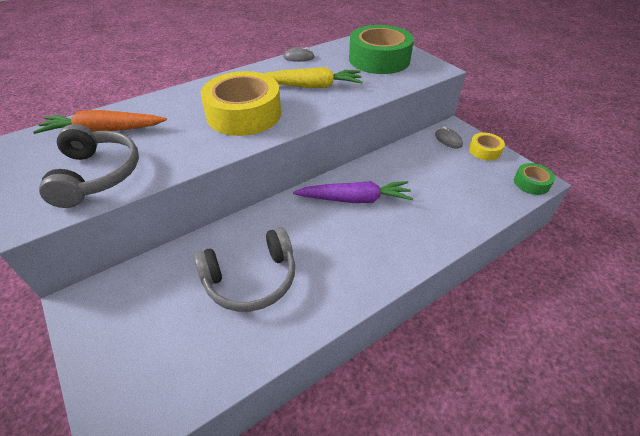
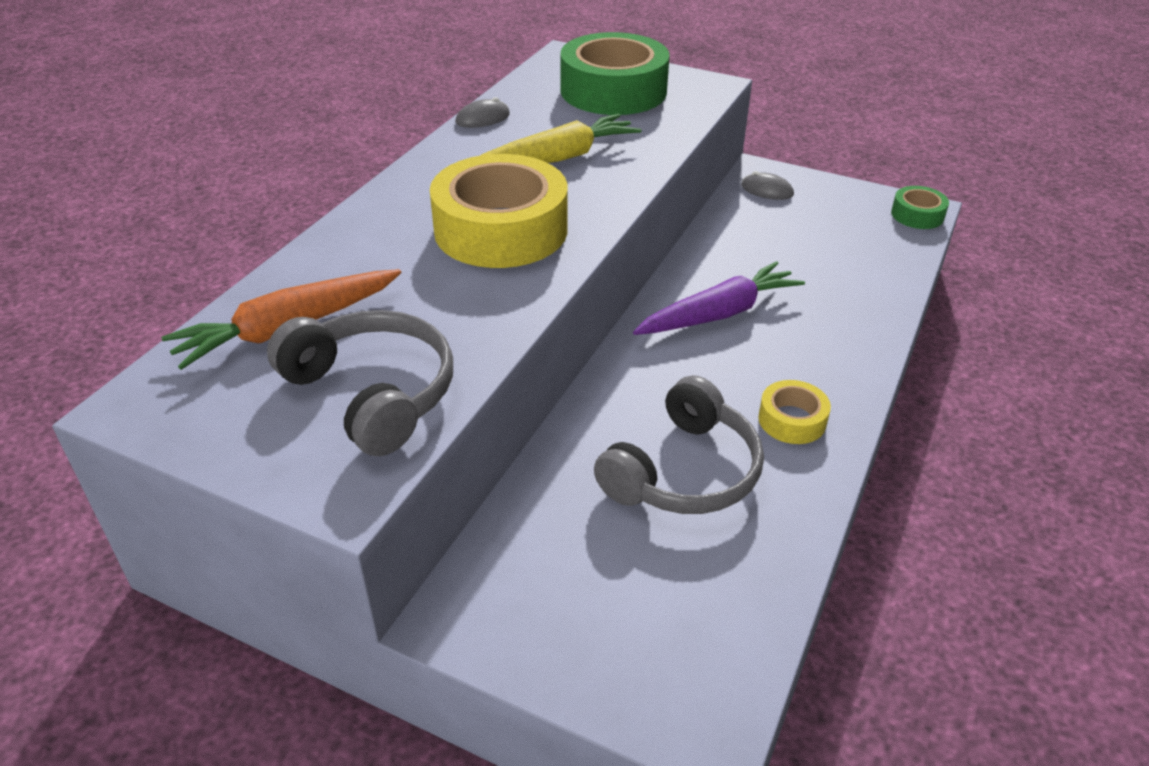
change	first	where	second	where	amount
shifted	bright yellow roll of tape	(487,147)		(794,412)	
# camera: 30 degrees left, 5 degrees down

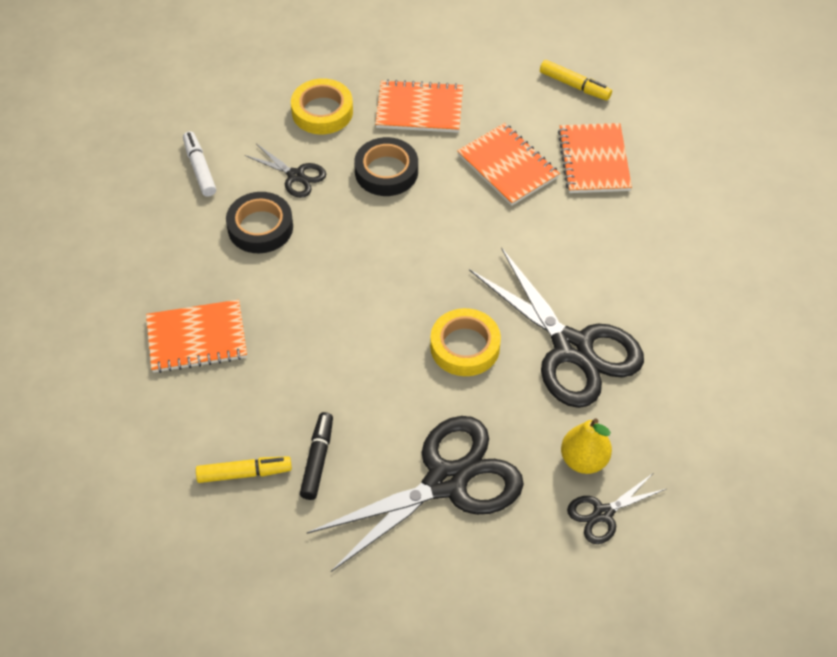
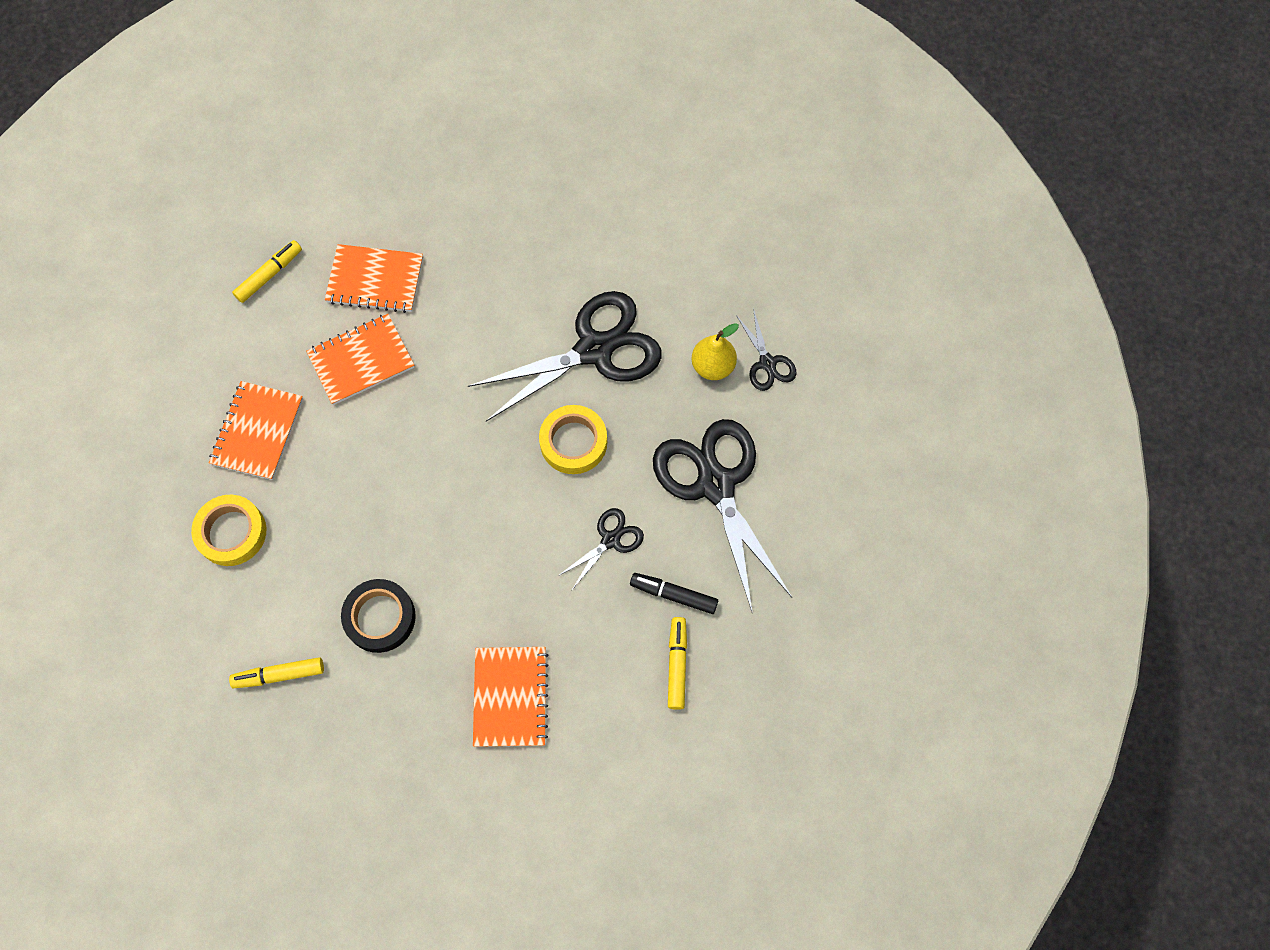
change	first	where	second	where	amount
repainted	snow-white marker	(199,164)	bright yellow marker	(276,672)	
gone	ebony roll of tape	(386,166)			
shifted	ebony pair of scissors	(285,171)		(601,549)	
# camera: 80 degrees left, 15 degrees up

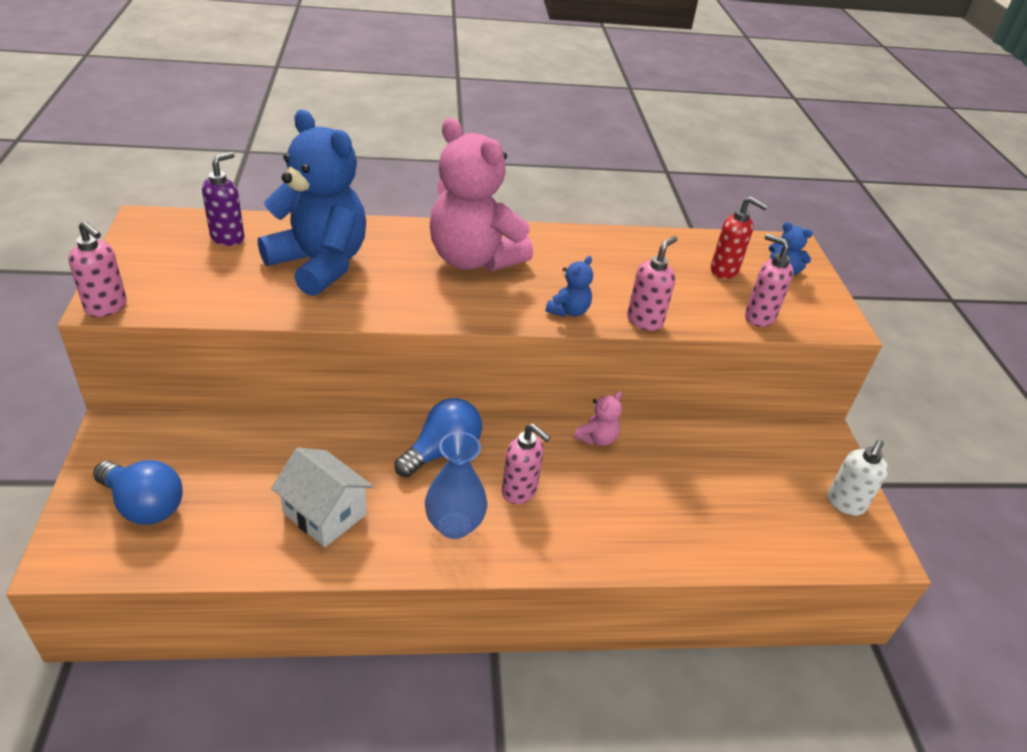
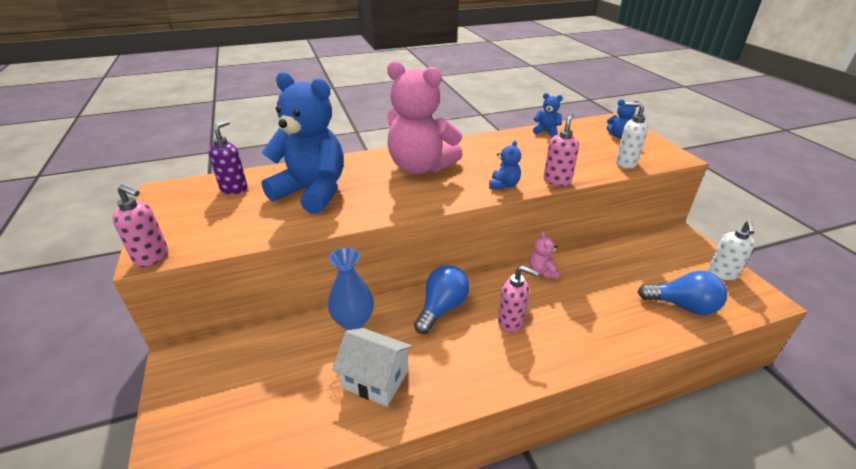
change	first	where	second	where	amount
gone	crimson soap dispenser	(739,238)			
repainted	rosy soap dispenser	(769,280)	snow-white soap dispenser	(632,135)	
rotated	rosy teddy	(598,418)		(544,255)	150 degrees clockwise
shifted	cobalt flower vase	(456,485)		(351,289)	
shifted	cobalt lightbulb	(138,492)		(682,293)	
new			cobalt teddy	(548,115)	
# camera: 10 degrees left, 5 degrees down

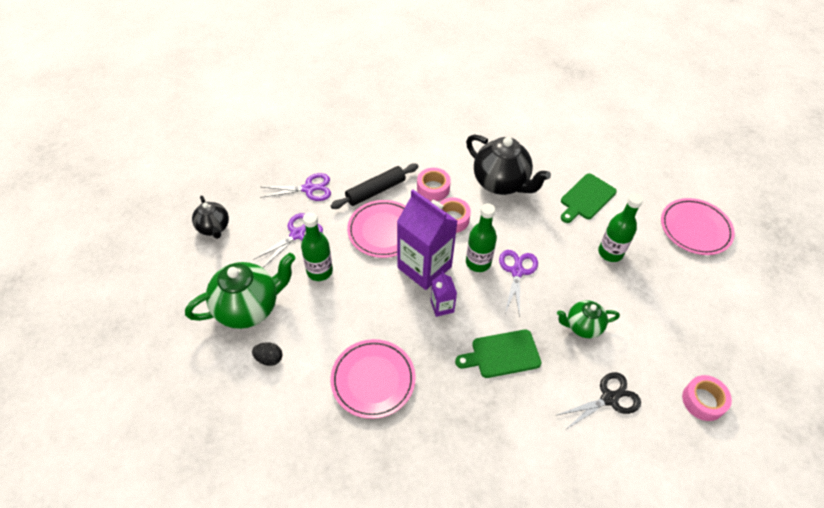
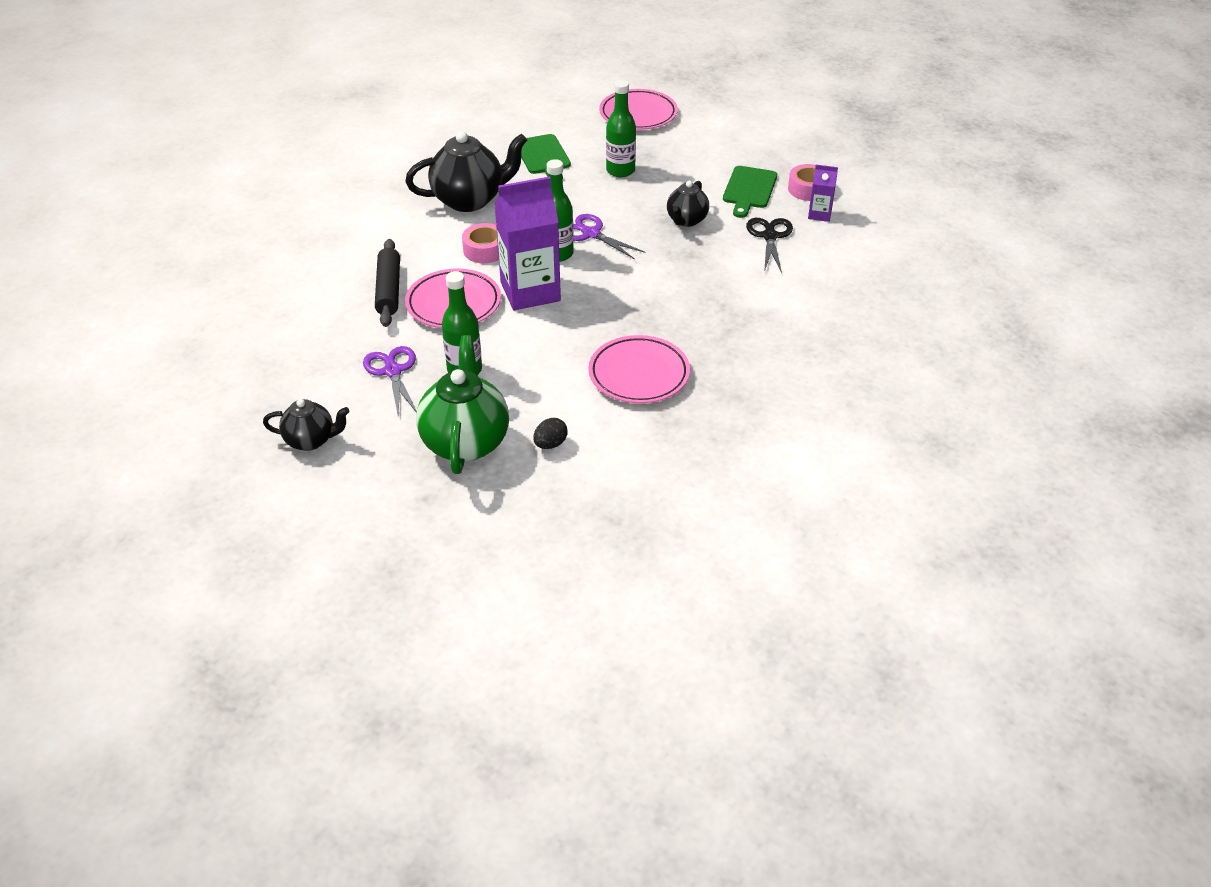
change	first	where	second	where	amount
gone	rosy roll of tape	(434,184)			
gone	violet pair of scissors	(295,187)			
shifted	violet juice carton	(444,294)		(823,193)	
repainted	emerald tea pot	(588,319)	ebony tea pot	(688,204)	
shifted	emerald chopping board	(498,354)		(750,192)	
# camera: 60 degrees left, 10 degrees down

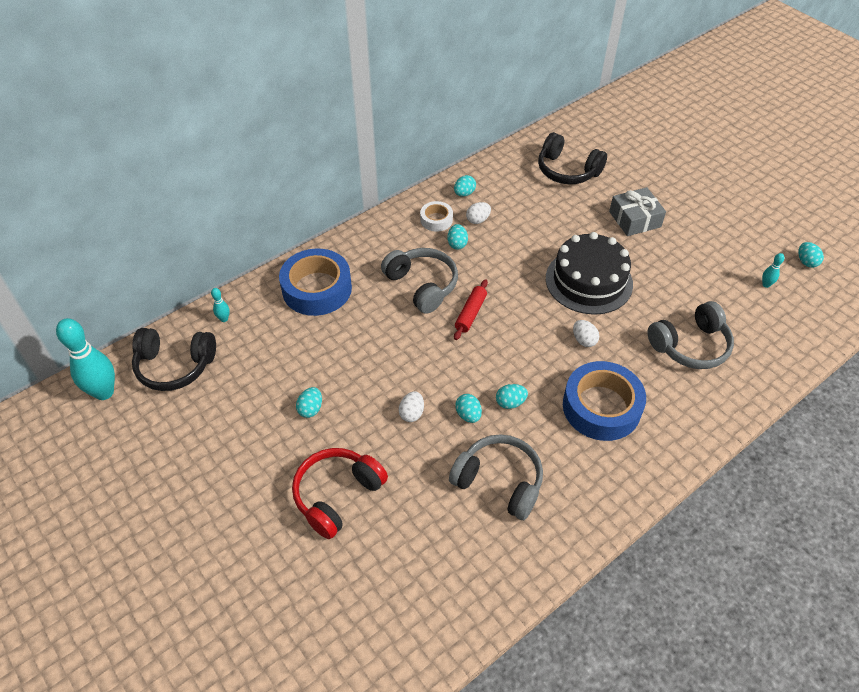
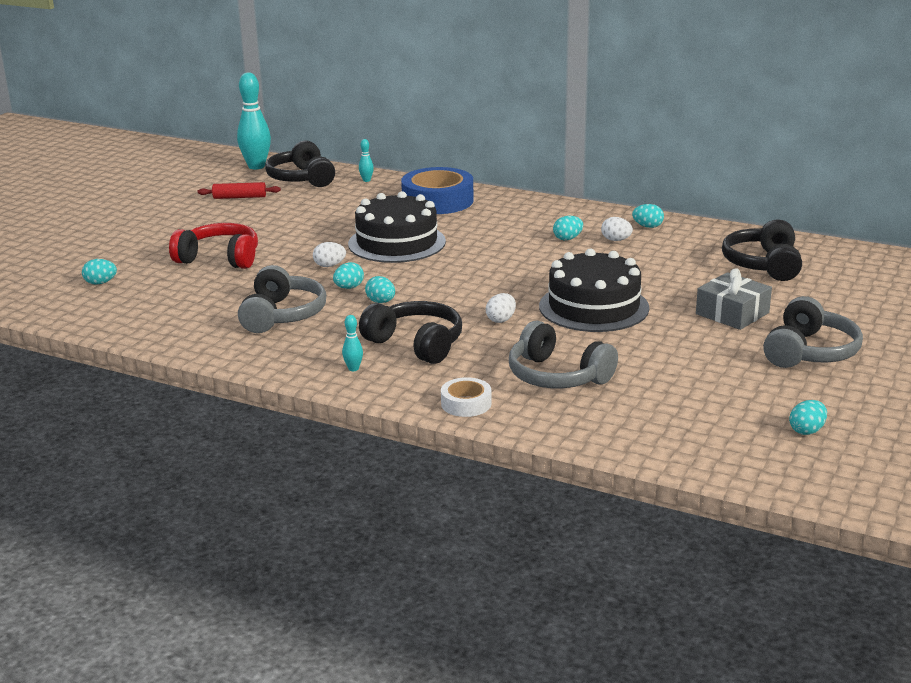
change	first	where	second	where	amount
shifted	snow-white roll of tape	(436,216)		(466,397)	
shifted	grey headset	(419,281)		(813,332)	
shifted	teal bowling pin	(773,270)		(352,343)	
shifted	crimson dough roller	(471,310)		(239,190)	
swapped	cobalt roll of tape	(604,401)	ebony headset	(410,332)	
shifted	teal toy egg	(309,402)		(99,272)	
new			ebony layer cake	(397,227)	
# camera: 65 degrees right, 25 degrees down

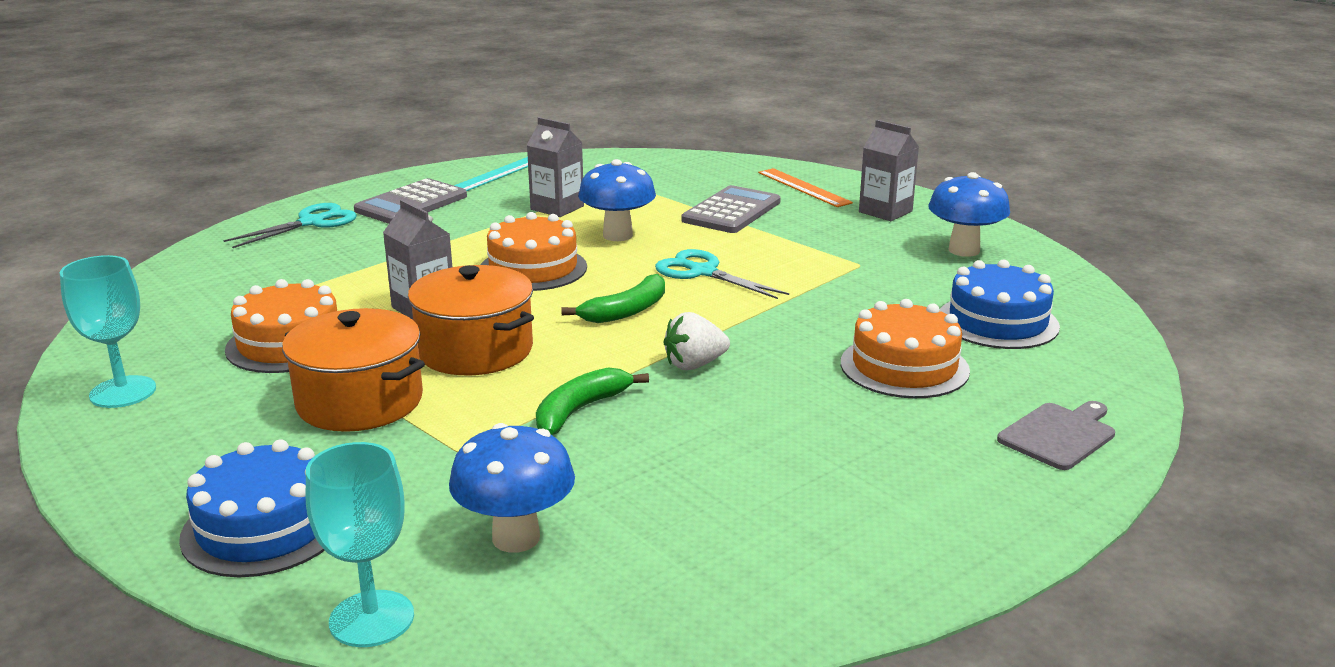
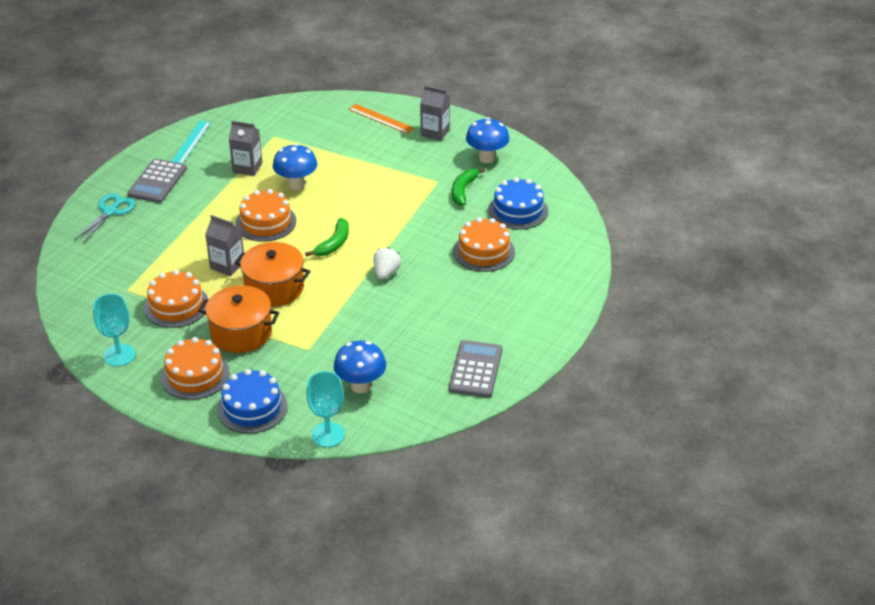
change	first	where	second	where	amount
shifted	grey calculator	(731,209)		(475,369)	
gone	teal pair of scissors	(722,274)			
rotated	snow-white berry	(696,341)		(387,263)	150 degrees clockwise
shifted	emerald banana fruit	(592,401)		(468,187)	
gone	grey chopping board	(1056,435)			
new			orange-coloured layer cake	(195,368)	
# camera: 20 degrees left, 15 degrees up

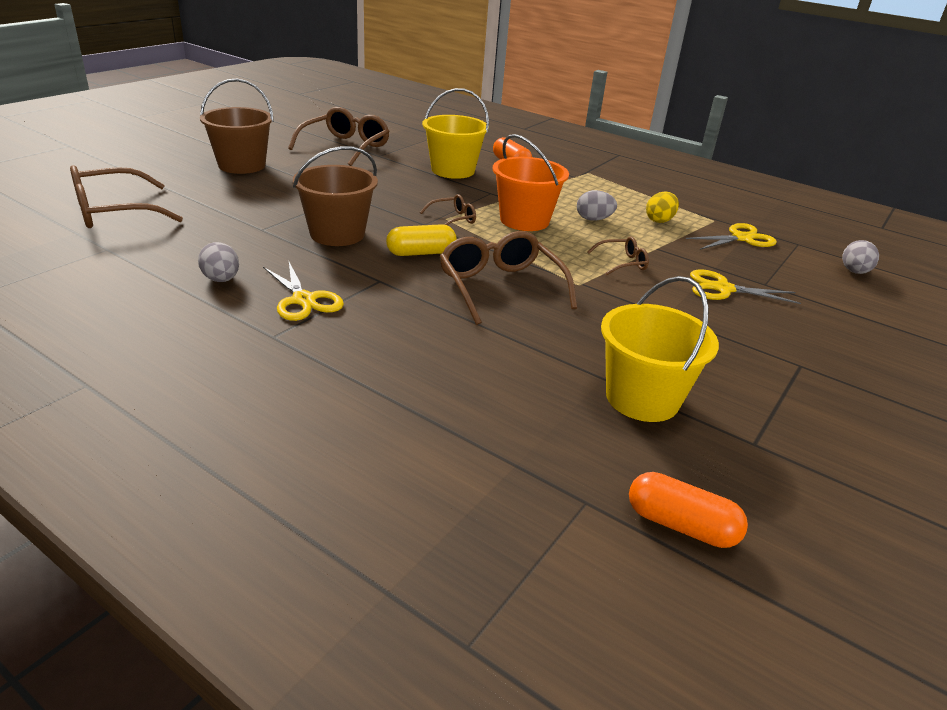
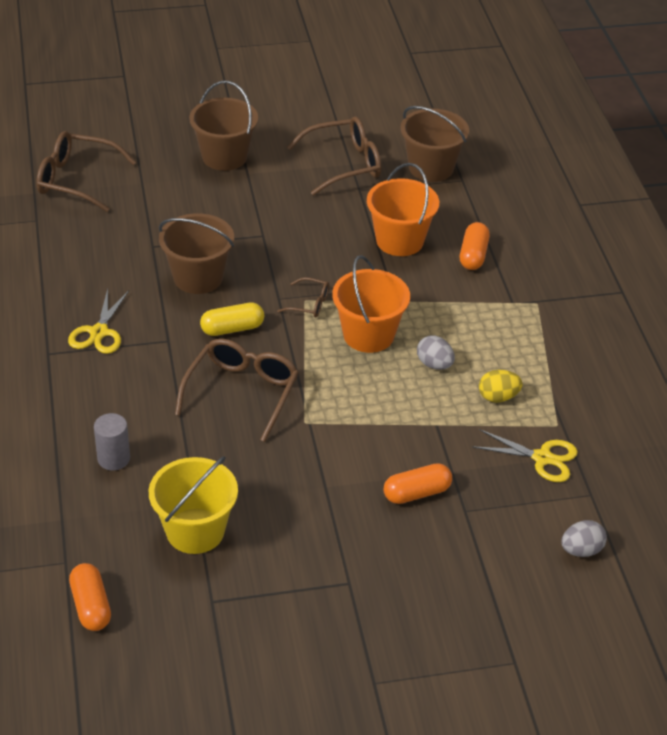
change	first	where	second	where	amount
repainted	bright yellow pail	(455,133)	orange-coloured pail	(403,209)	
rotated	bright yellow pill shape	(421,240)		(232,319)	45 degrees counterclockwise
gone	russet glasses	(618,256)			
gone	grey toy egg	(218,262)			
swapped	bright yellow pair of scissors	(745,287)	orange-coloured pill shape	(418,483)	
new			russet pail	(434,144)	
new			grey cylinder shape	(112,441)	
# camera: 45 degrees right, 10 degrees up

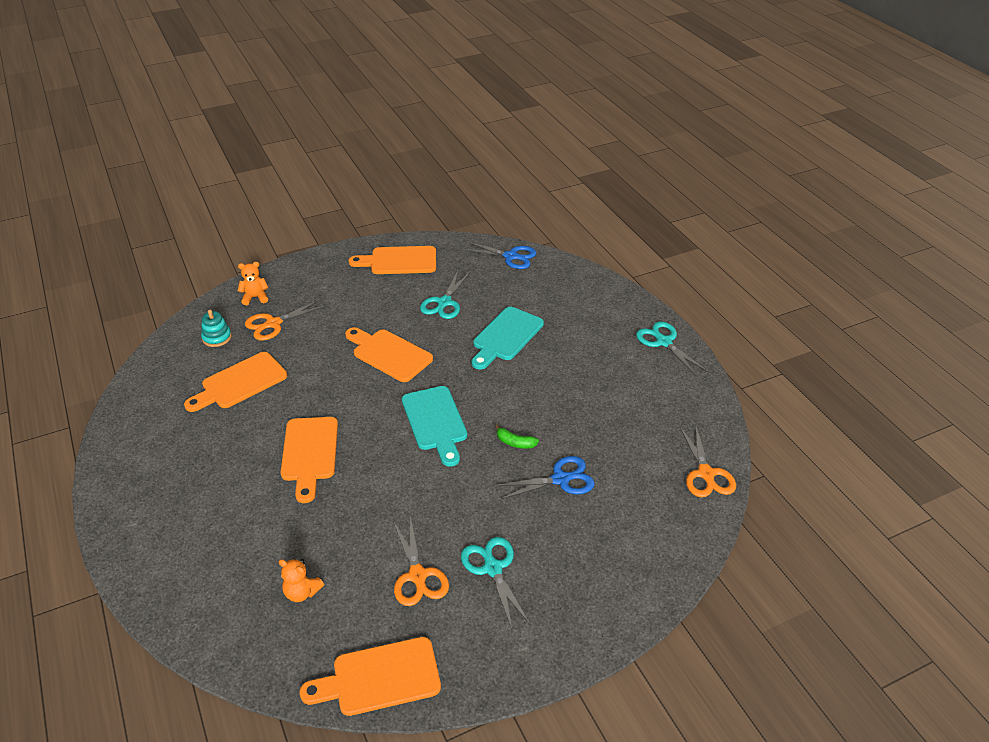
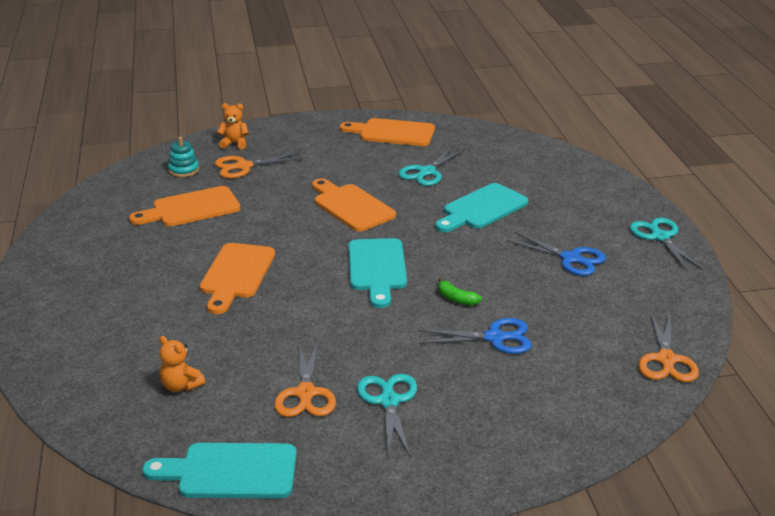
change	first	where	second	where	amount
shifted	cobalt pair of scissors	(498,255)		(556,254)	
repainted	orange-coloured chopping board	(370,676)	teal chopping board	(219,471)	
# camera: 15 degrees right, 10 degrees down

